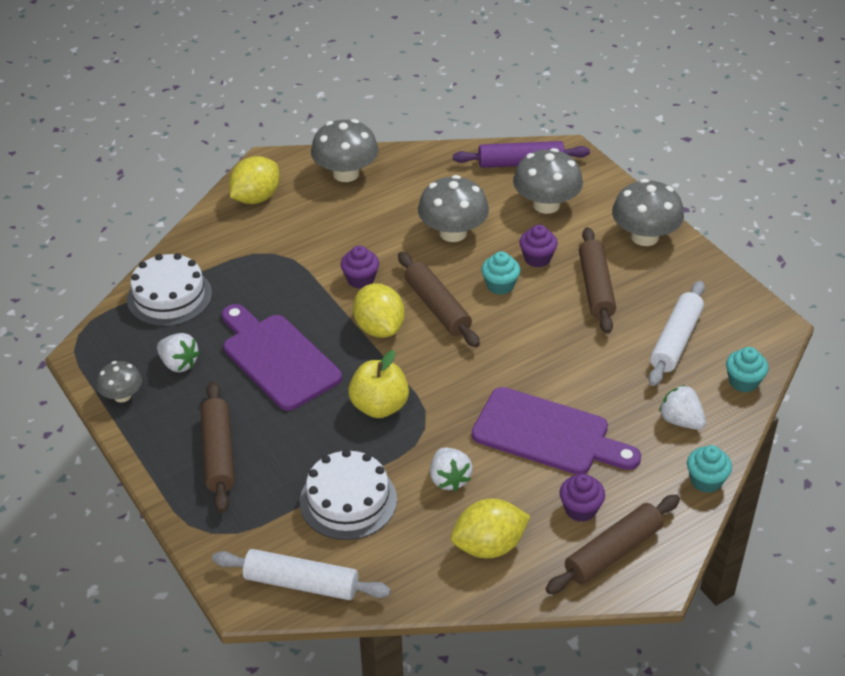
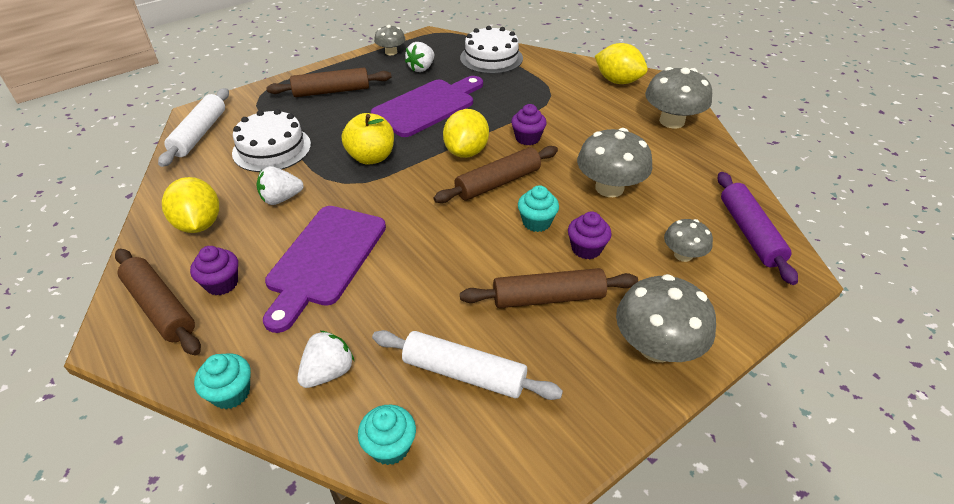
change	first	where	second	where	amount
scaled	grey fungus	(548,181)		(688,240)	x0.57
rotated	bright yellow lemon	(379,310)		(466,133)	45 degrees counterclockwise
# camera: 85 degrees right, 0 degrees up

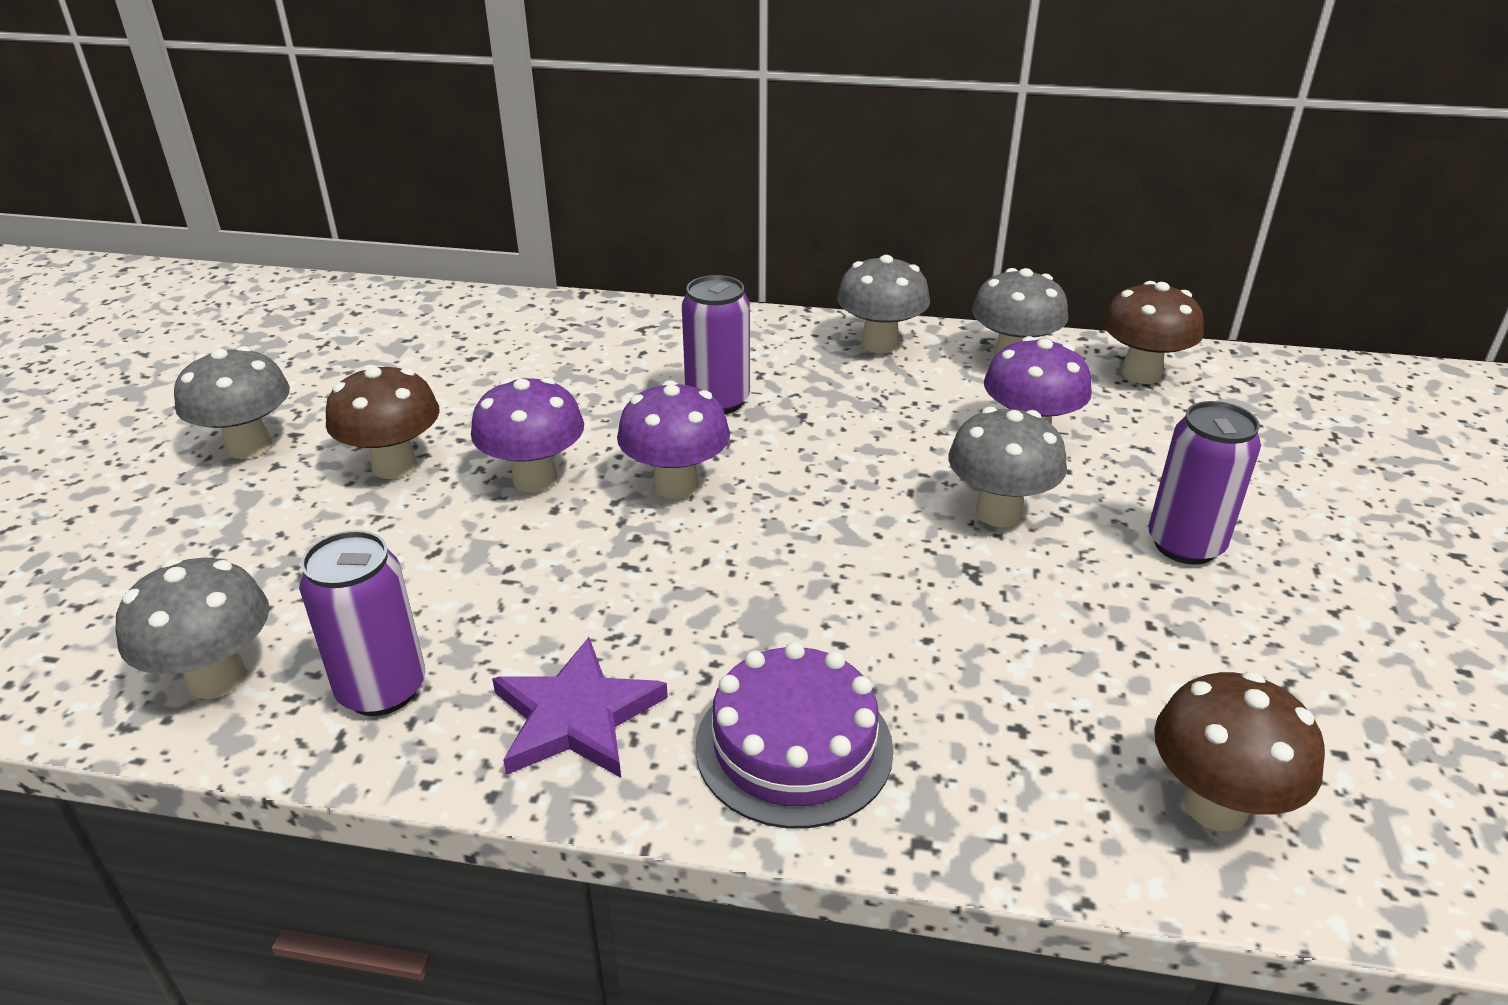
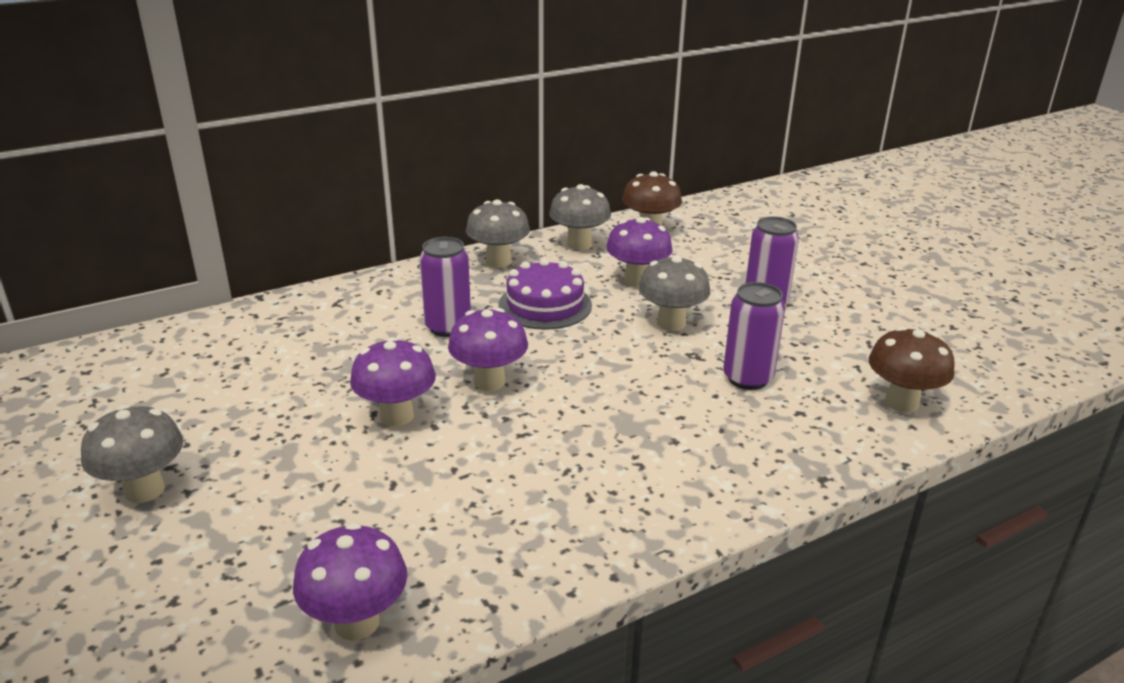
change	first	where	second	where	amount
gone	russet fungus	(383,422)			
shifted	violet can	(362,623)		(754,336)	
repainted	grey fungus	(192,628)	violet fungus	(350,582)	
gone	violet five-pointed star	(580,707)			
shifted	violet layer cake	(795,735)		(545,294)	
# camera: 40 degrees left, 5 degrees down

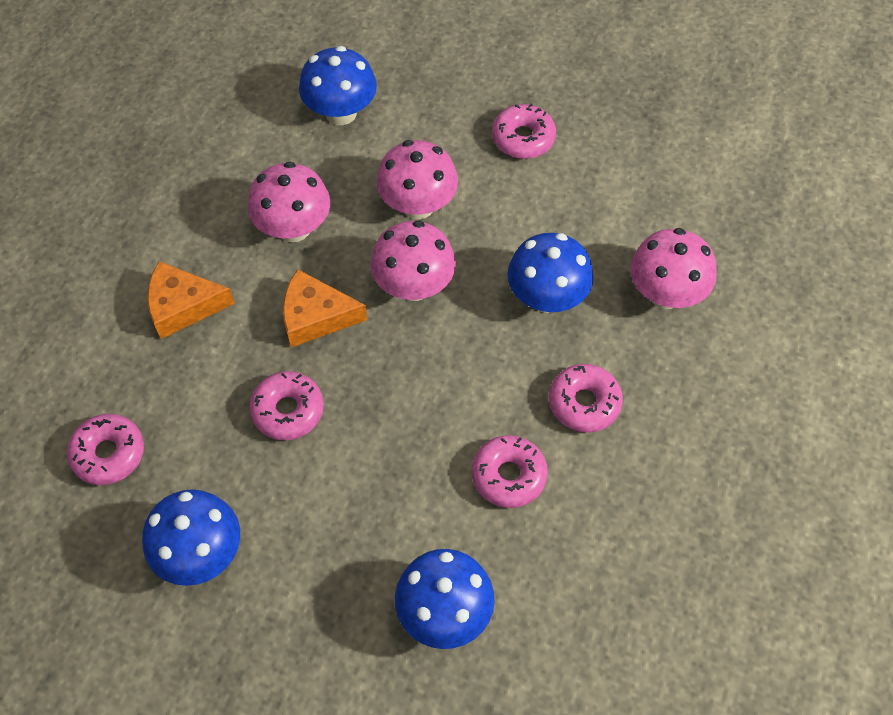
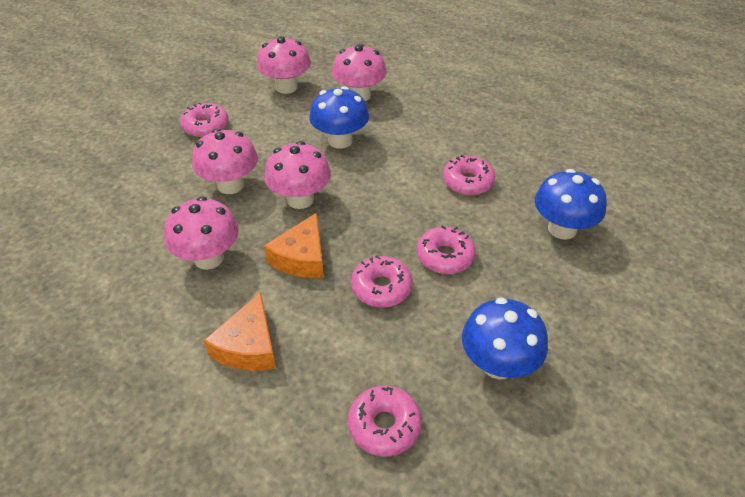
change	first	where	second	where	amount
gone	cobalt fungus	(338,85)			
shifted	rosy doughnut	(586,398)		(446,250)	
new			rosy fungus	(284,65)	
# camera: 75 degrees left, 15 degrees down

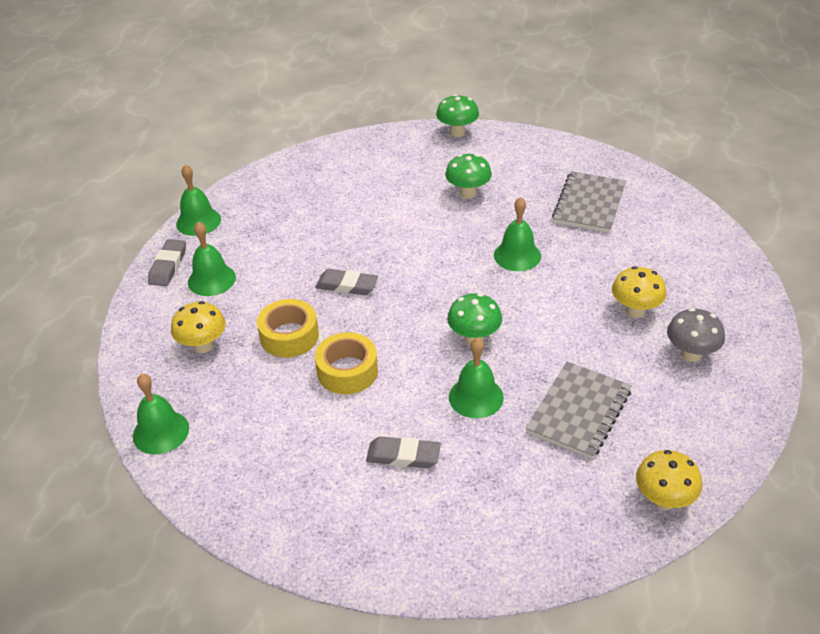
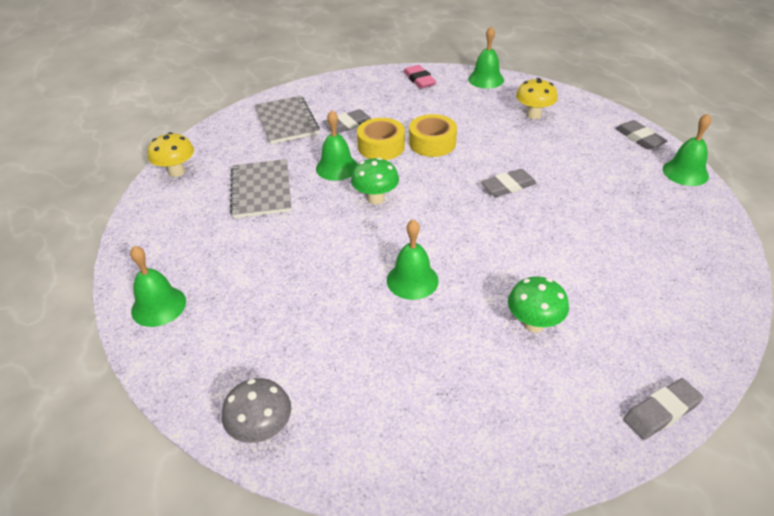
change	first	where	second	where	amount
swapped	emerald fungus	(457,115)	grey pencil eraser	(663,409)	
shifted	grey notepad	(589,202)		(287,120)	
shifted	emerald bell	(212,259)		(158,286)	
gone	bright yellow fungus	(639,292)			
shifted	bright yellow roll of tape	(288,328)		(381,139)	
shifted	grey fungus	(696,335)		(256,410)	
new			rosy pencil eraser	(420,77)	
# camera: 140 degrees right, 0 degrees up

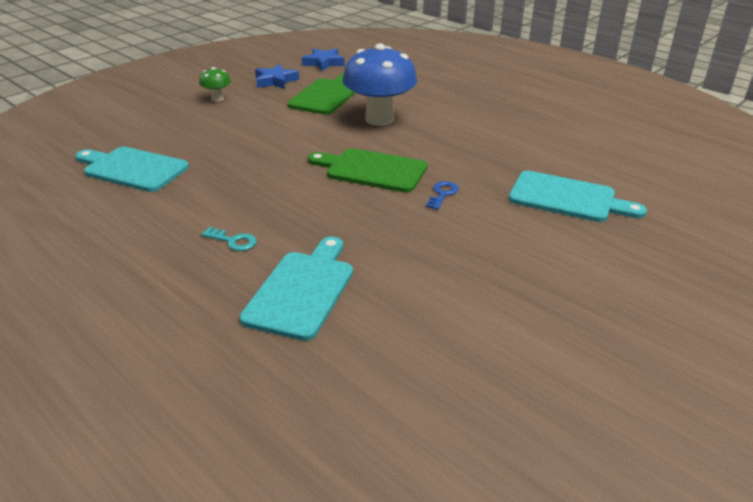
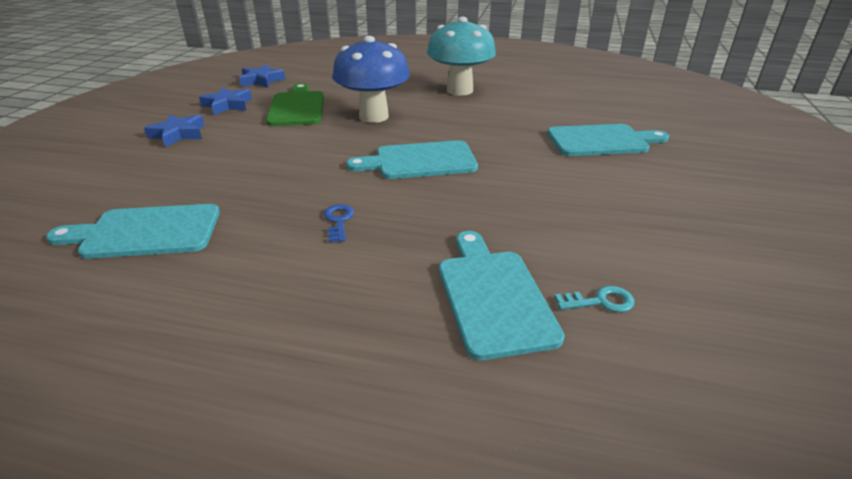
change	first	where	second	where	amount
swapped	emerald fungus	(215,84)	cobalt five-pointed star	(174,130)	
repainted	emerald chopping board	(367,170)	teal chopping board	(412,159)	
shifted	cobalt latchkey	(442,195)		(339,223)	
shifted	teal latchkey	(229,239)		(595,299)	
new			teal fungus	(461,56)	
# camera: 30 degrees left, 0 degrees up

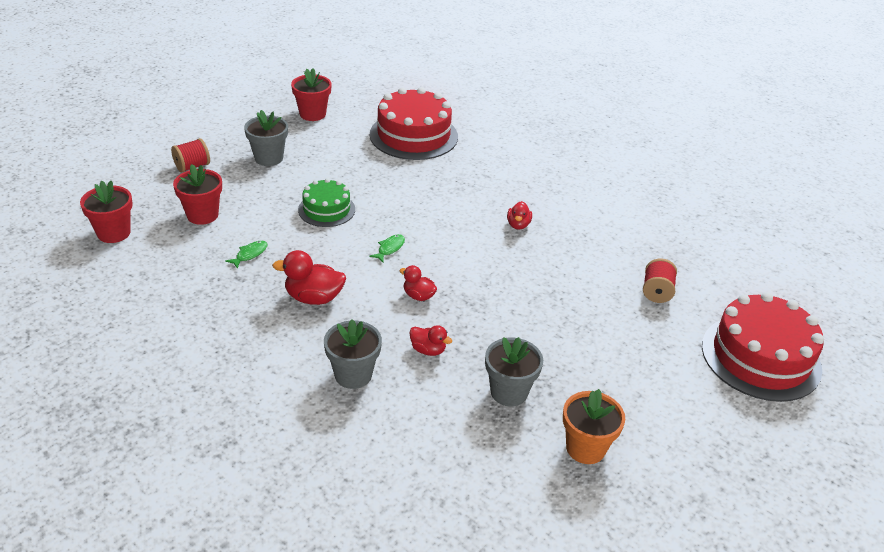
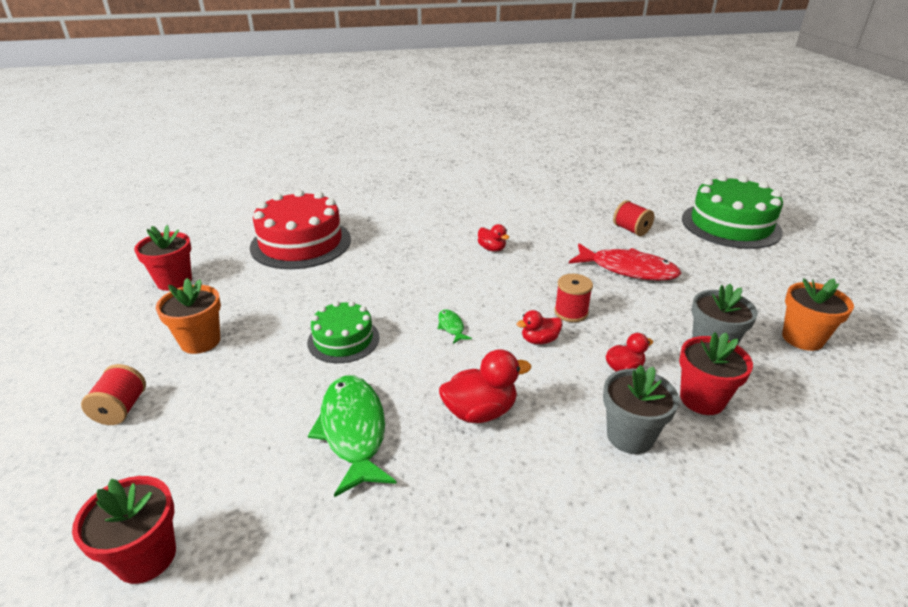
change	first	where	second	where	amount
repainted	grey potted plant	(266,138)	orange-coloured potted plant	(188,316)	
shifted	crimson potted plant	(197,194)		(716,373)	
scaled	emerald fish	(246,255)		(352,436)	x2.28
rotated	crimson toy duck	(309,277)		(485,386)	150 degrees counterclockwise
repainted	crimson layer cake	(763,347)	emerald layer cake	(732,212)	
new			crimson fish	(625,262)	
new			crimson bobbin	(573,298)	
# camera: 50 degrees left, 5 degrees down

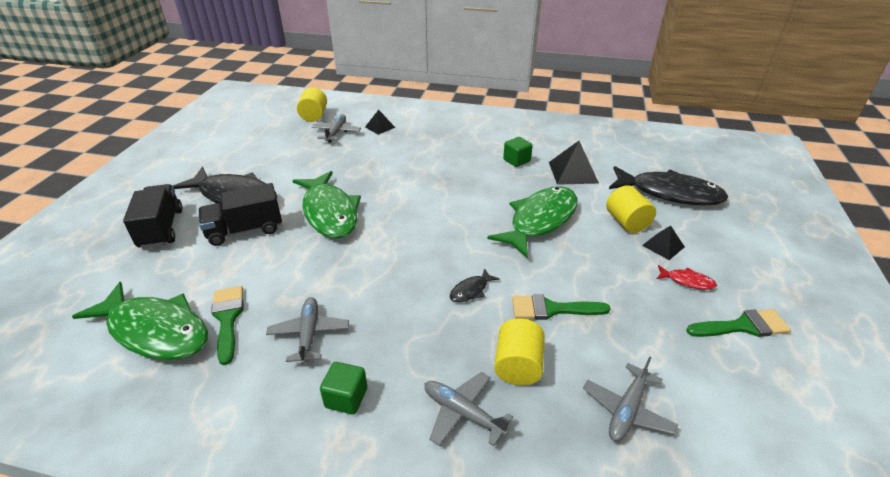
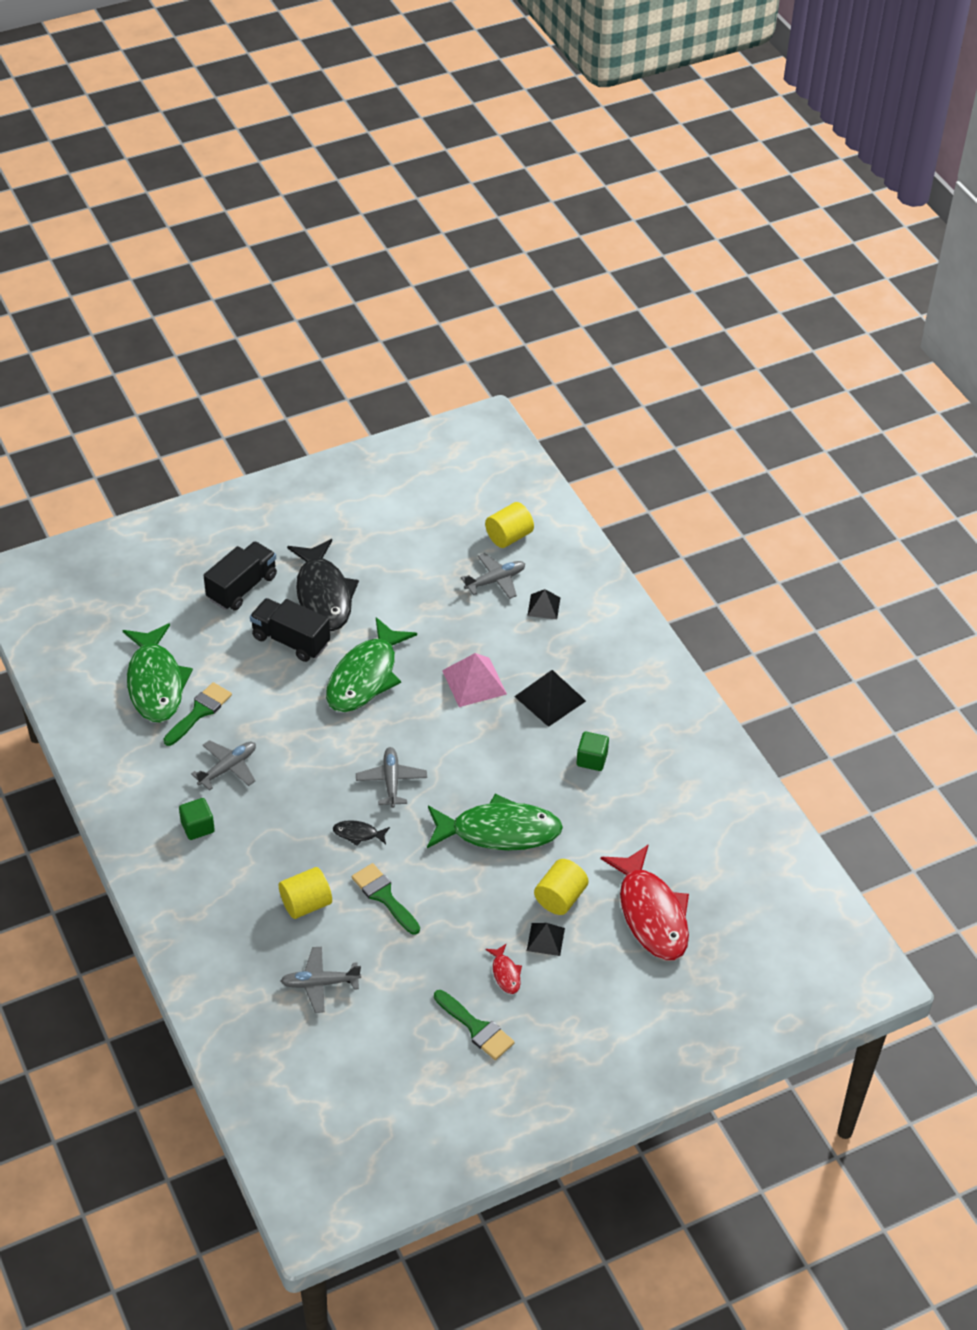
change	first	where	second	where	amount
shifted	ebony solid pyramid	(574,163)		(550,698)	
repainted	ebony fish	(668,185)	crimson fish	(645,902)	
shifted	grey plane	(469,409)		(391,777)	
new			rosy solid pyramid	(474,680)	
# camera: 50 degrees right, 10 degrees up

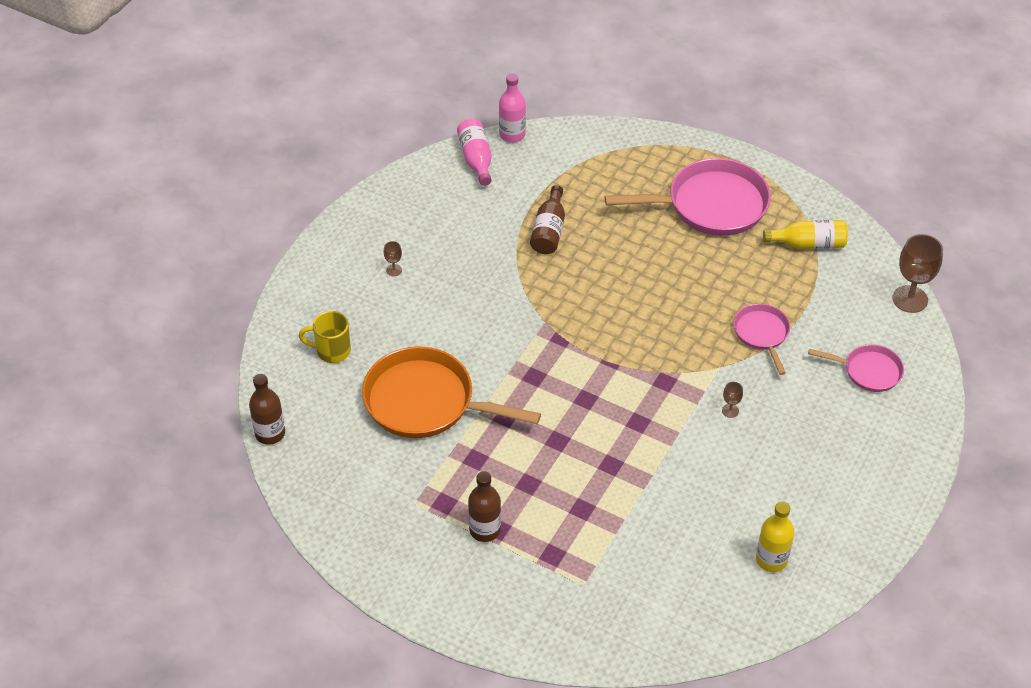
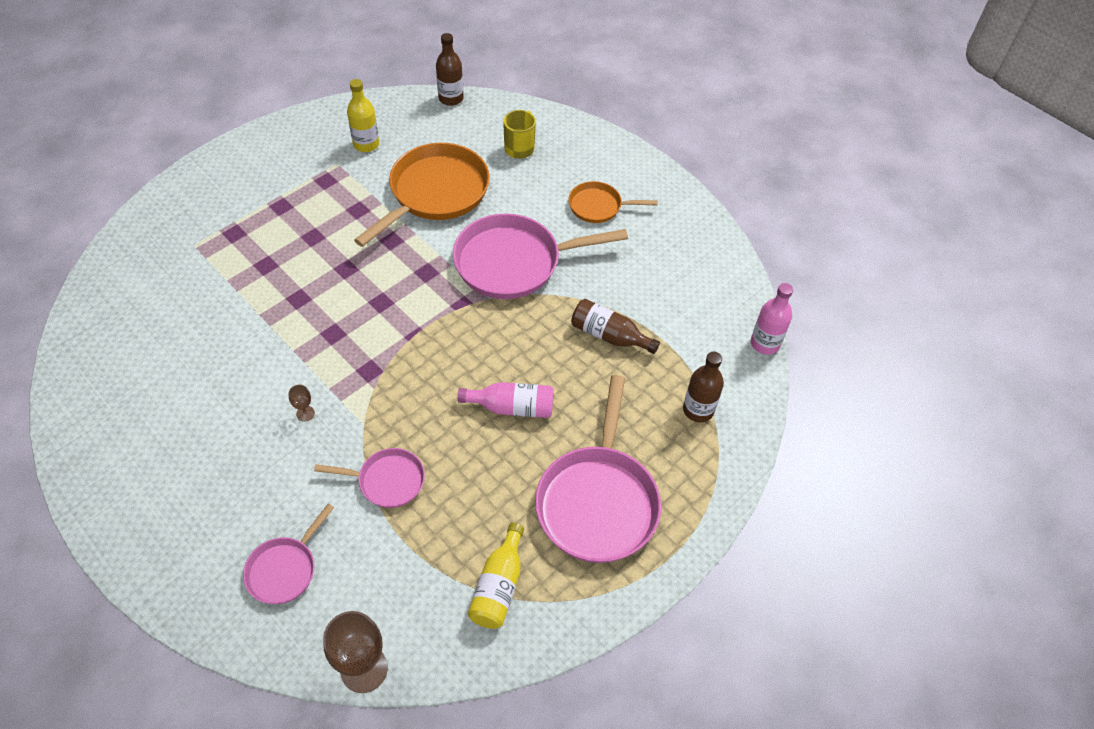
change	first	where	second	where	amount
shifted	rosy bottle	(474,152)		(506,400)	
swapped	russet chalice	(393,258)	orange-coloured frying pan	(613,202)	
shifted	russet bottle	(484,506)		(703,387)	
shifted	bright yellow bottle	(775,536)		(363,115)	
new			rosy frying pan	(540,256)	
# camera: 105 degrees right, 5 degrees up

